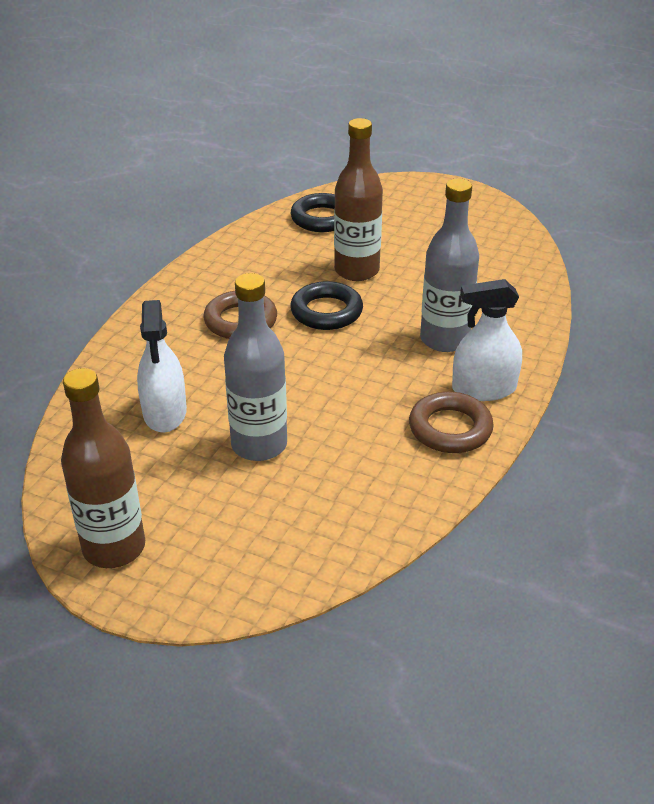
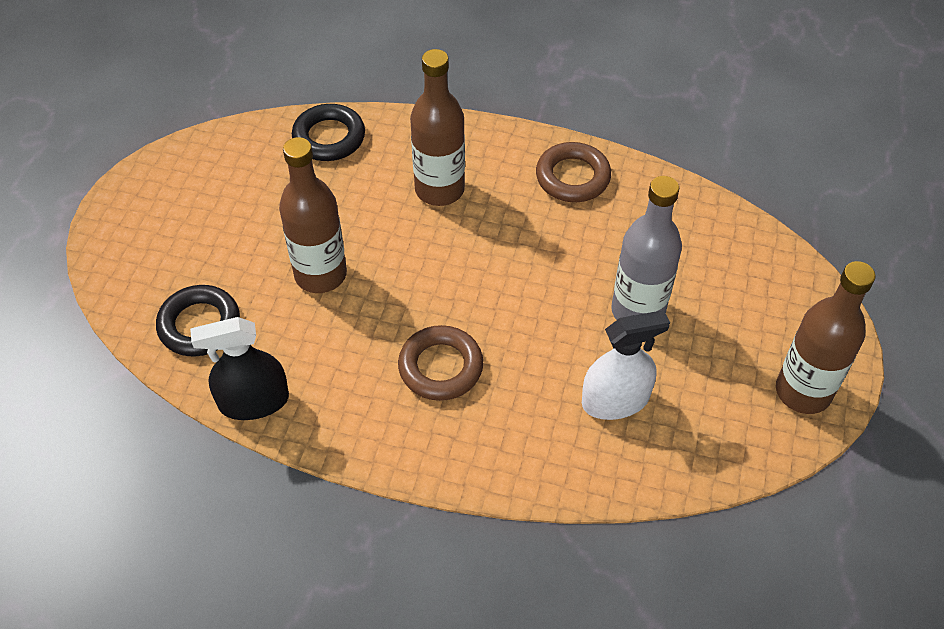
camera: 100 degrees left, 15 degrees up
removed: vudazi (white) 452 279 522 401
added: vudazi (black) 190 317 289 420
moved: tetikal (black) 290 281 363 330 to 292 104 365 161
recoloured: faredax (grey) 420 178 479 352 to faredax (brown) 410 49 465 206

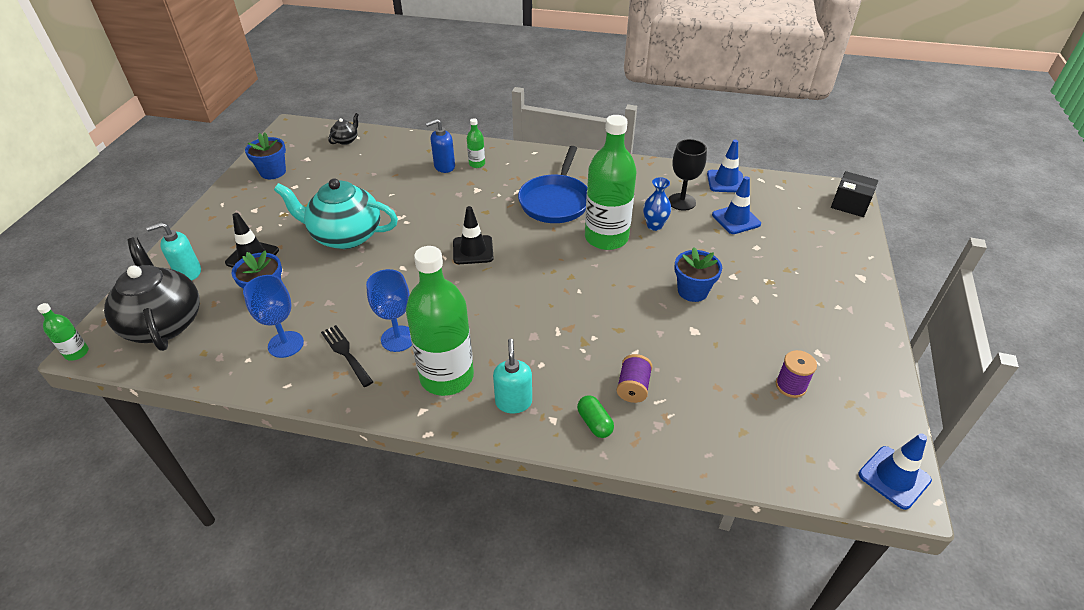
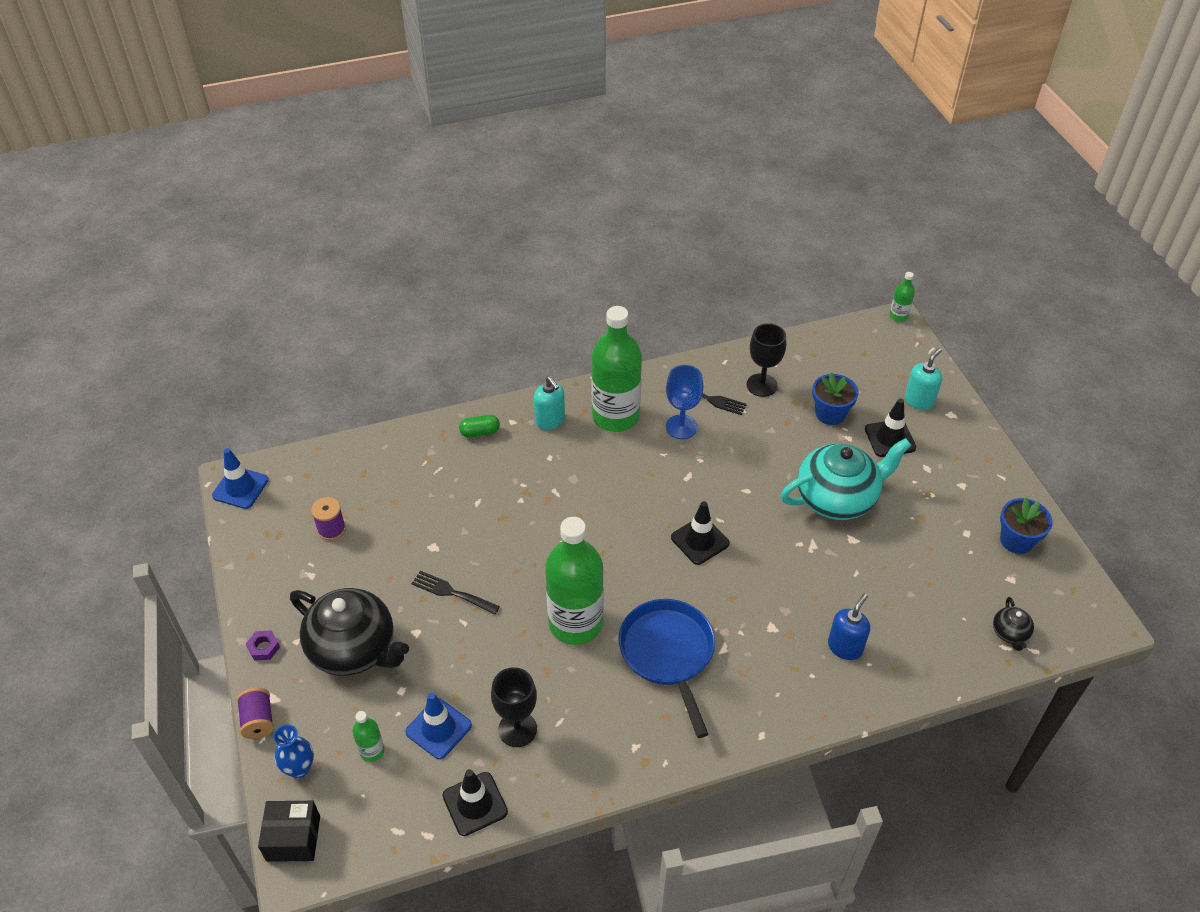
camera: 150 degrees right, 5 degrees up
added: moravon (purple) 246 630 280 661
moved: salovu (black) 104 237 200 351 to 290 588 409 676; faredax (green) 467 118 485 168 to 352 711 384 762; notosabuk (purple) 616 354 653 403 to 237 688 274 739; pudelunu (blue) 643 177 671 231 to 273 724 314 778
replaced: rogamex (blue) 674 247 722 302 to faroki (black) 411 571 500 615
recoloured: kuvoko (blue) 243 275 304 358 to kuvoko (black) 747 323 786 397; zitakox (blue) 707 140 743 192 to zitakox (black) 443 769 508 836
turned: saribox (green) 577 396 614 438 = 459 415 500 437 45 degrees counterclockwise

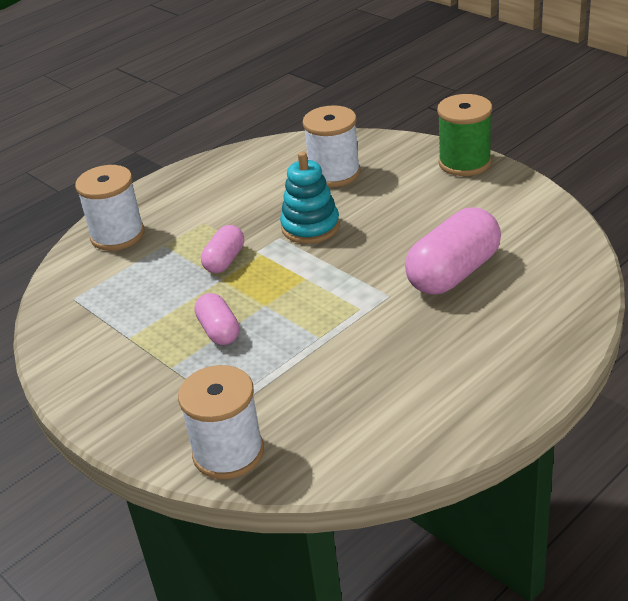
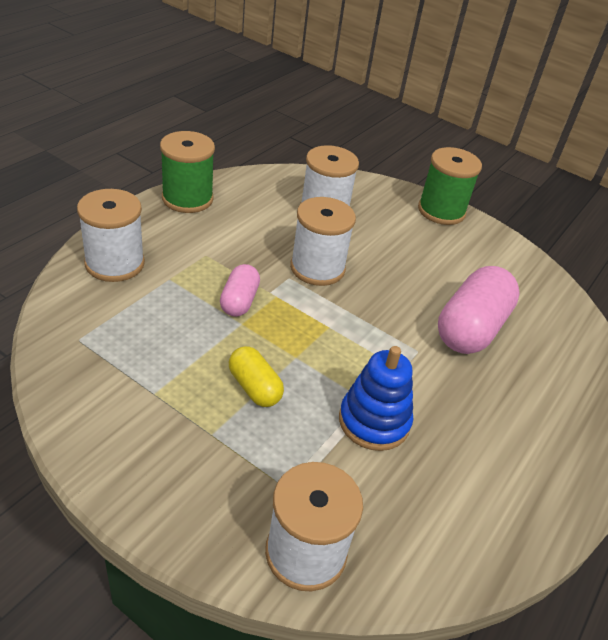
camera: 20 degrees left, 5 degrees up
added: notosabuk (green) 160 131 215 213; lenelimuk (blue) 339 346 413 451
replaced: lenelimuk (turquoise) 280 152 340 244 to notosabuk (white) 290 197 356 286
recoloured: saribox (pink) 195 293 240 345 to saribox (yellow) 229 346 284 407

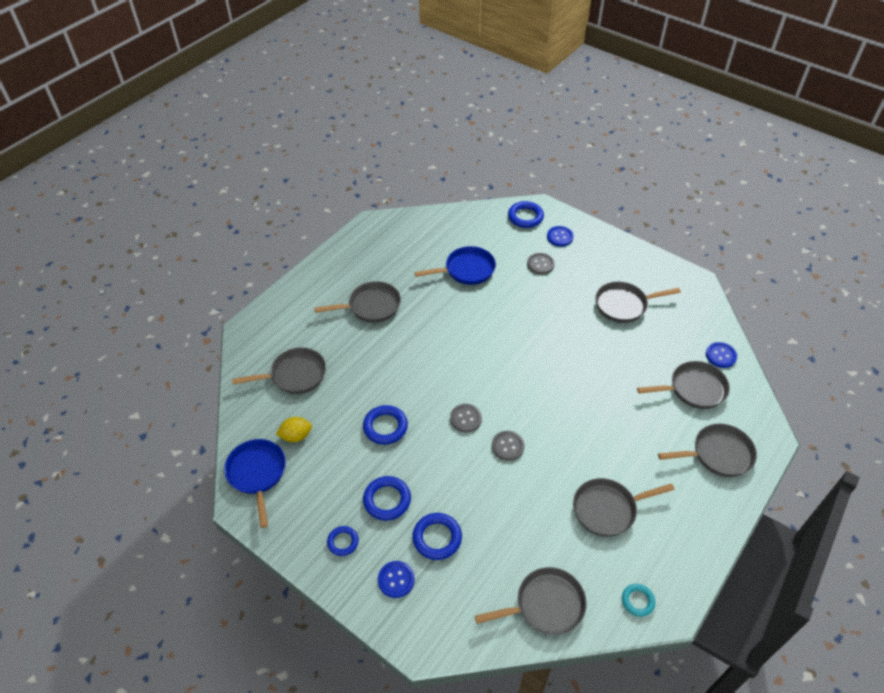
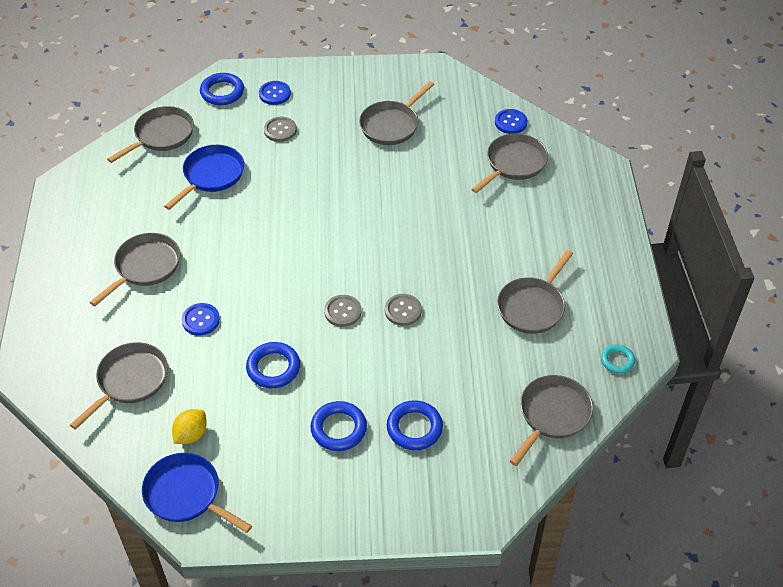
camera: 40 degrees left, 0 degrees up
removed: tetikal (blue) 327 526 359 556
moved: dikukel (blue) 378 561 415 598 to 182 303 220 336; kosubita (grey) 658 424 757 477 to 107 106 194 163

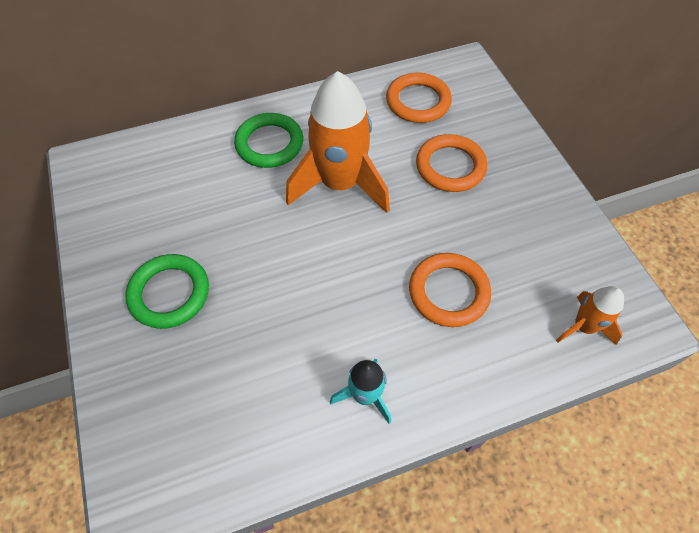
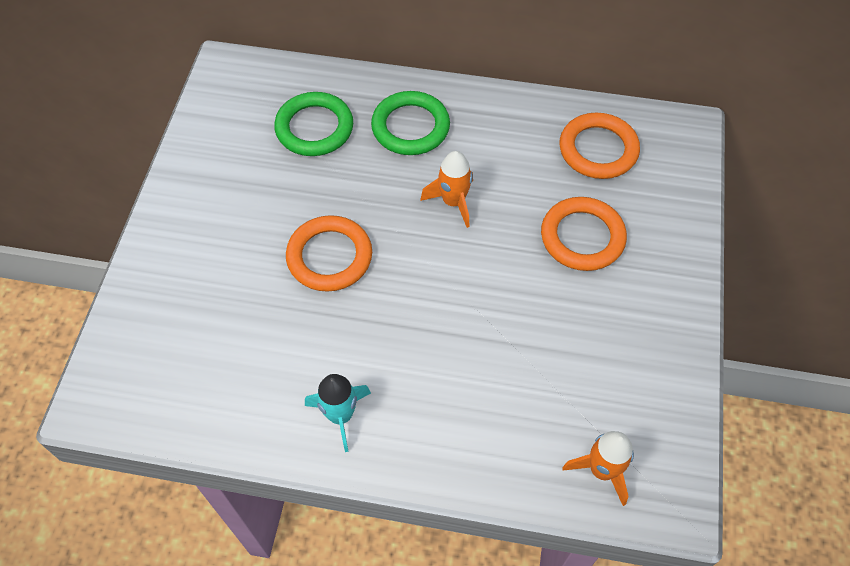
camera: 30 degrees right, 0 degrees up
moved: tetikal (green) 125 254 209 329 to 274 92 353 156; tetikal (orange) 409 253 491 327 to 286 215 372 292
resized: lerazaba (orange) 286 71 390 213 = 420 151 473 228 x0.50

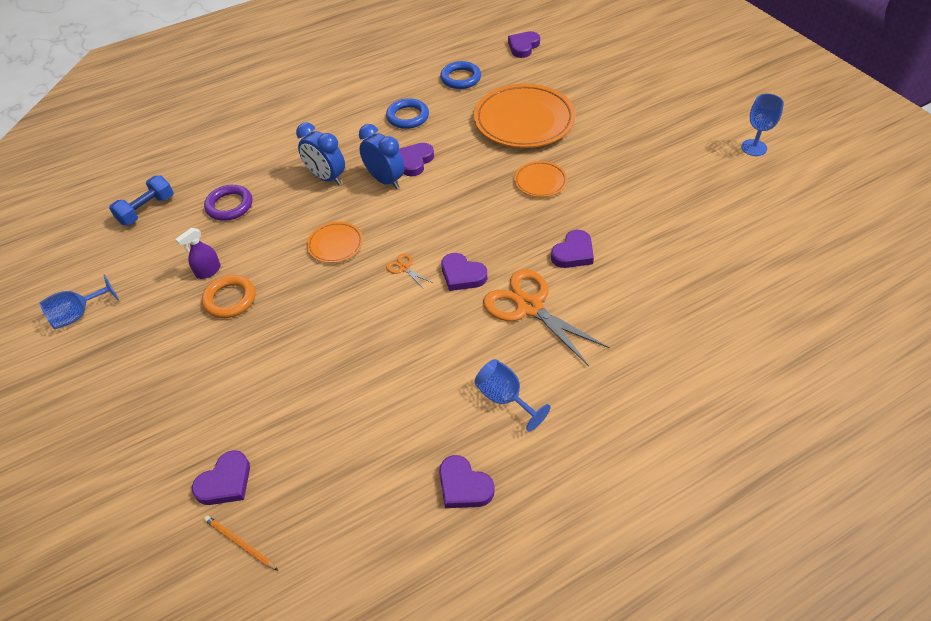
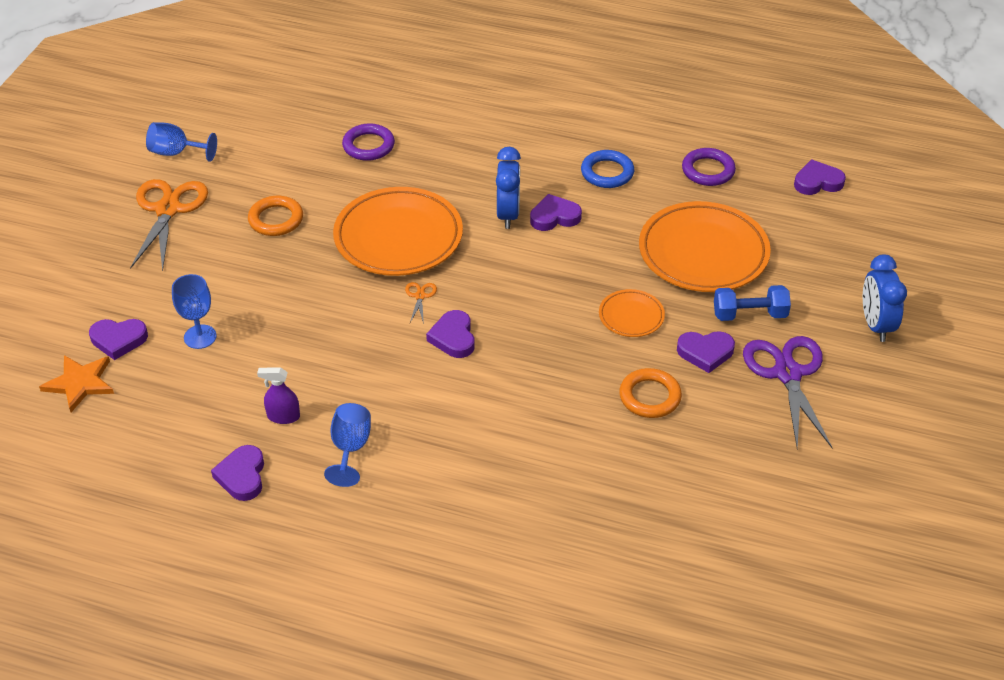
camera: 45 degrees right, 5 degrees down
added: tetikal (orange) 619 368 682 418; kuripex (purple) 743 336 833 449
moved: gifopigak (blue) 109 175 174 225 to 714 285 791 321; vudazi (purple) 176 228 221 279 to 257 367 300 424; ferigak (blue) 296 123 345 185 to 863 255 907 342; kuripex (orange) 483 269 610 366 to 130 179 208 271; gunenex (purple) 551 230 594 268 to 677 331 735 373; kuvoko (blue) 741 94 784 156 to 172 274 217 349
replaced: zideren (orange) 204 515 279 571 to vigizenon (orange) 39 355 114 412
recoloured: tetikal (blue) 440 61 481 89 to tetikal (purple) 682 148 736 186
resized: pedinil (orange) 307 221 363 263 = 333 187 463 276 x2.07

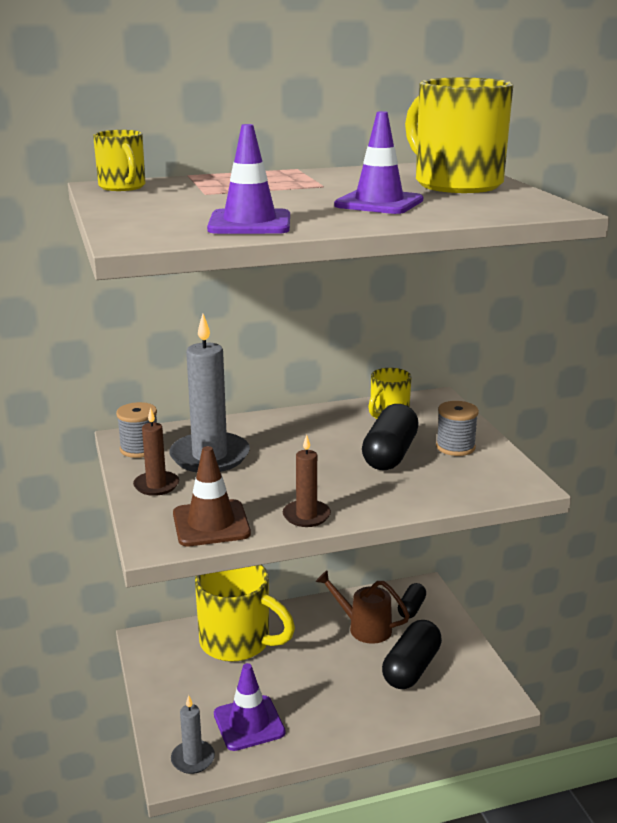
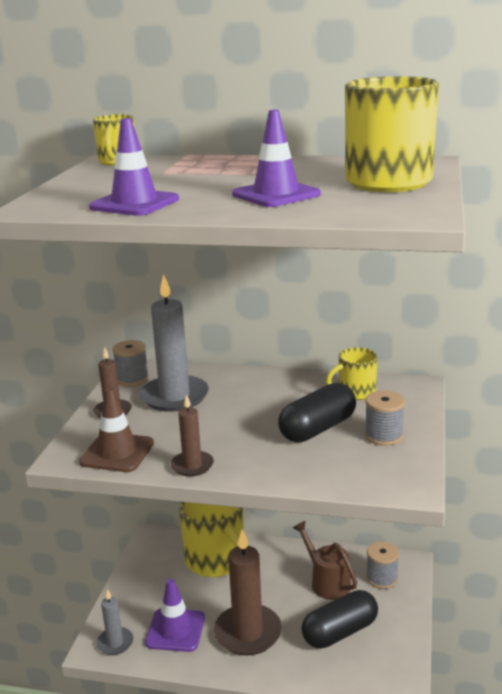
camera: 30 degrees right, 0 degrees up
added: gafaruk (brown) 214 529 282 655
replaced: saribox (black) 398 583 426 618 to notosabuk (grey) 366 541 399 589

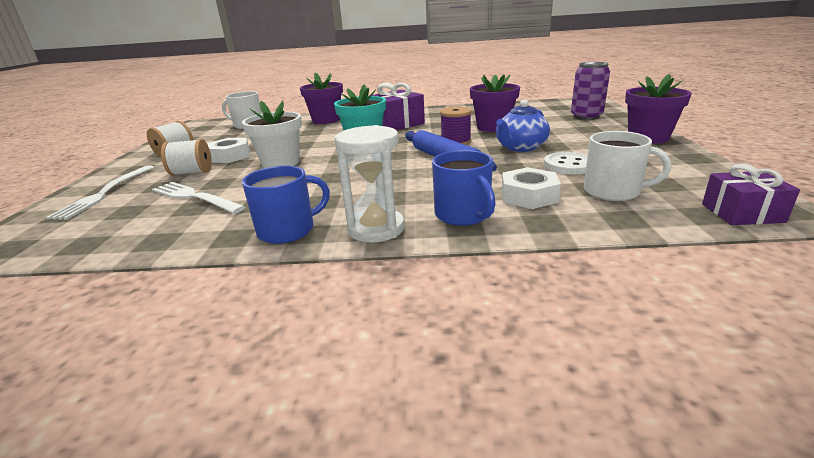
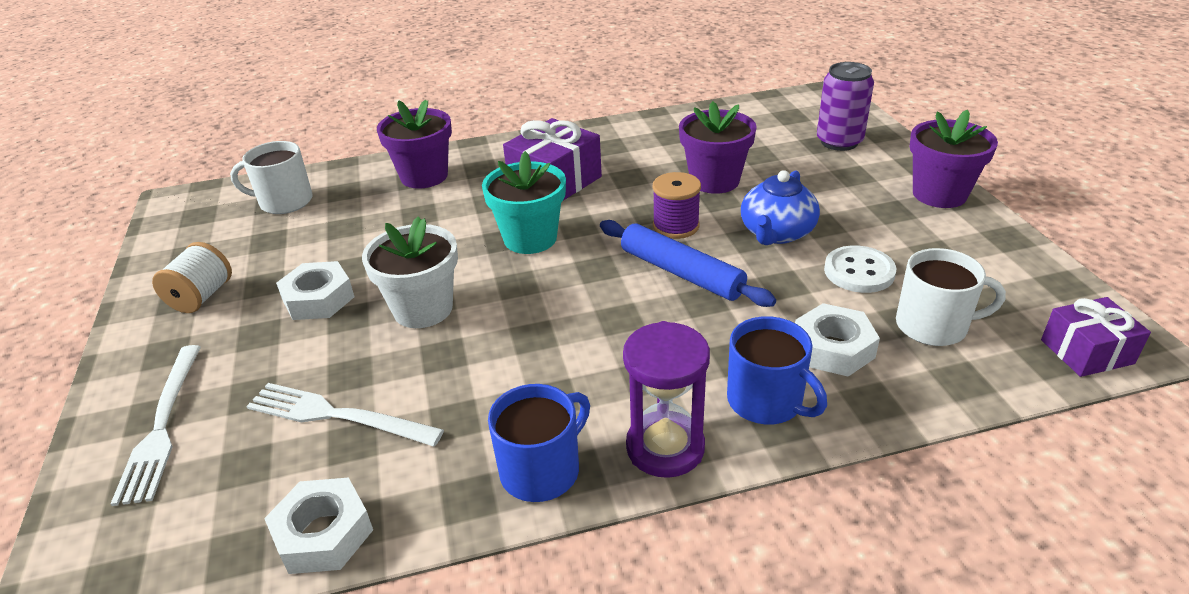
camera: 15 degrees left, 10 degrees up
removed: notosabuk (white) 161 139 212 176
added: moravon (white) 264 477 373 574
recoloured: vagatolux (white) 335 125 405 242 to vagatolux (purple) 623 321 710 478

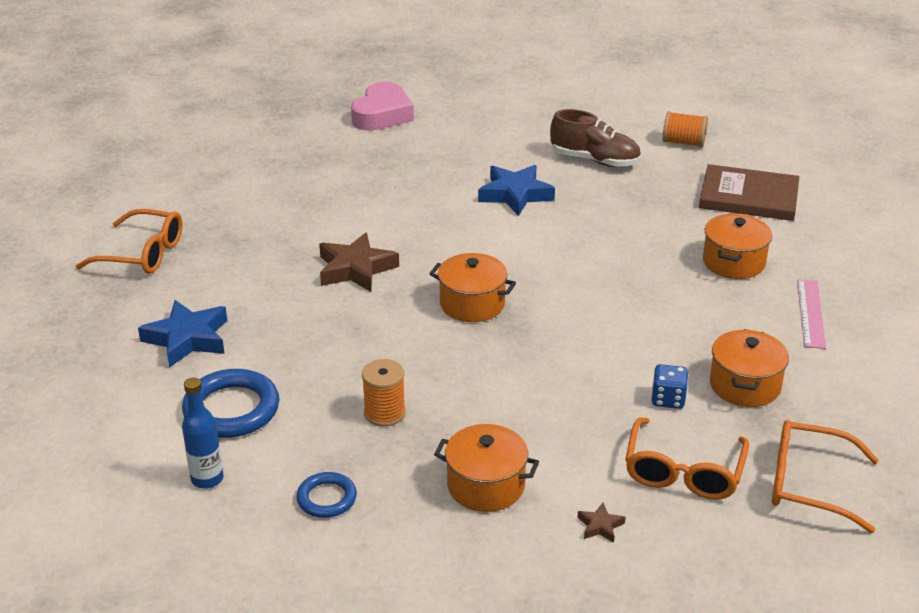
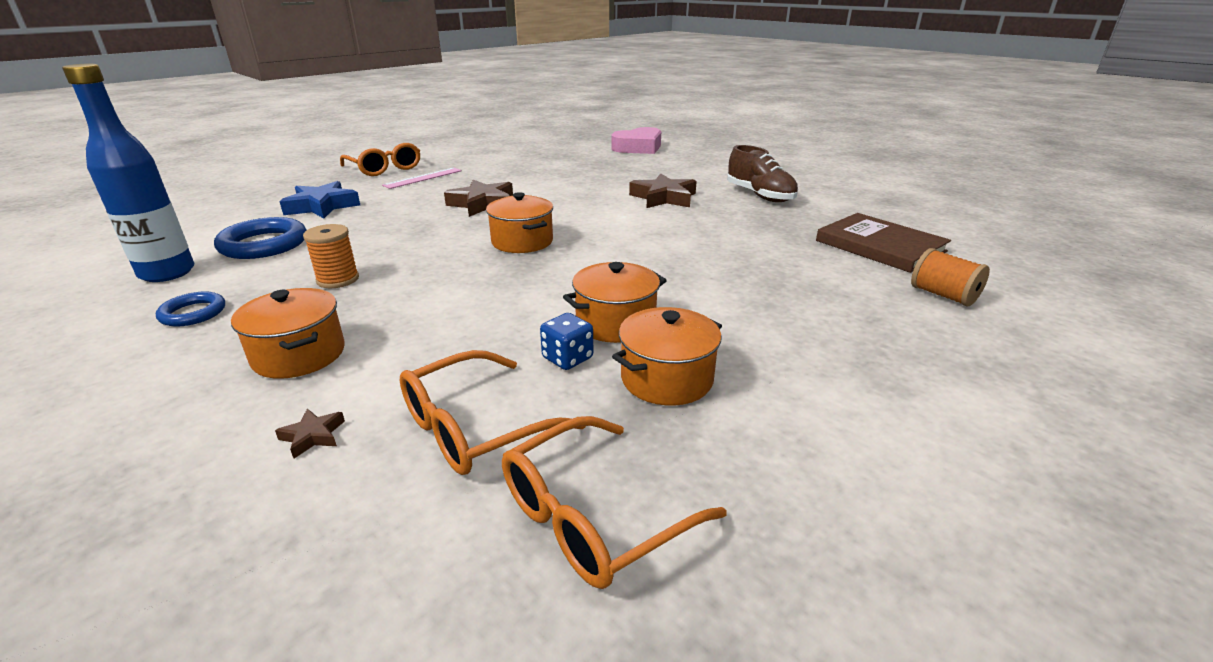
camera: 35 degrees right, 5 degrees down
moved: notosabuk (orange) 663 111 708 147 to 911 248 990 306; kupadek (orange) 703 214 772 279 to 563 262 667 343; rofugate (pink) 797 279 826 349 to 382 167 462 189
recoloured: vigizenon (blue) 478 165 555 216 to vigizenon (brown) 629 173 697 208
turned: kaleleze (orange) 772 420 879 533 = 502 416 726 589 90 degrees counterclockwise
resized: faredax (blue) 182 377 223 489 = 62 64 194 282 x1.72

